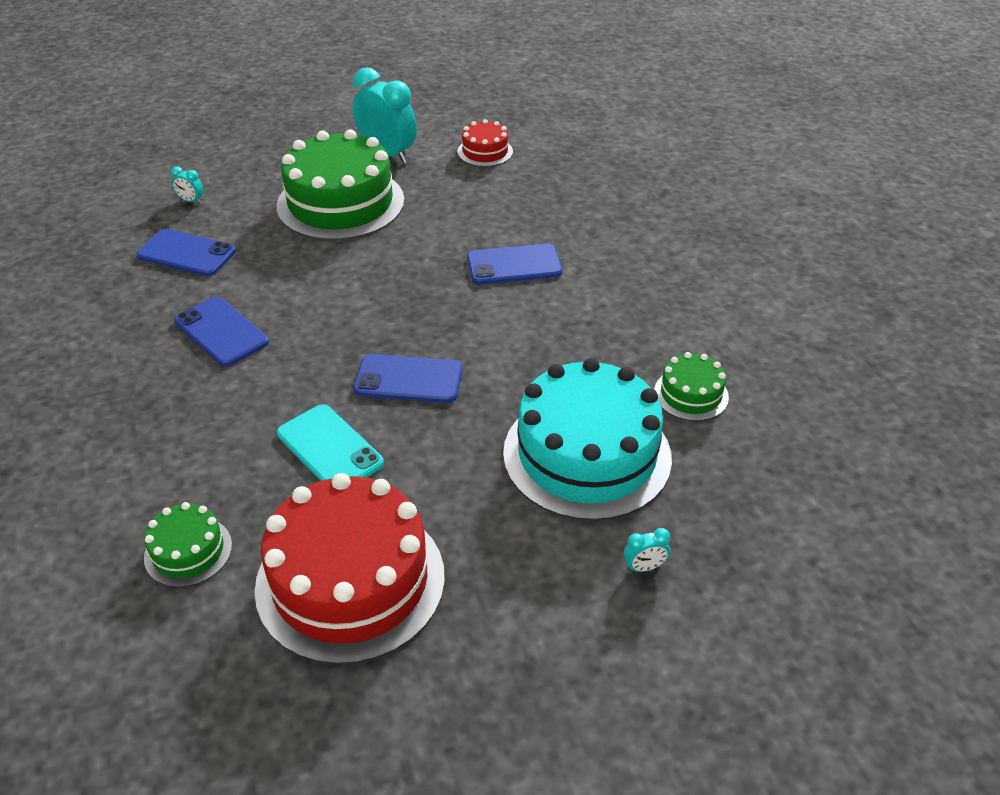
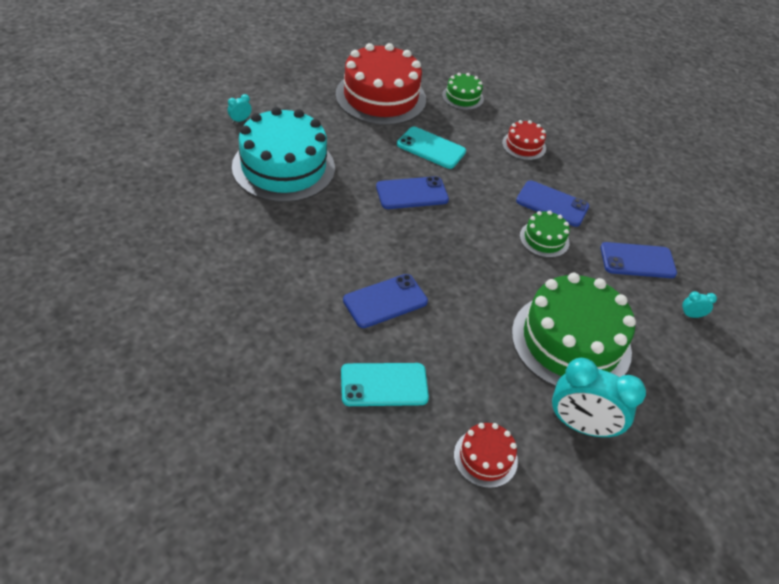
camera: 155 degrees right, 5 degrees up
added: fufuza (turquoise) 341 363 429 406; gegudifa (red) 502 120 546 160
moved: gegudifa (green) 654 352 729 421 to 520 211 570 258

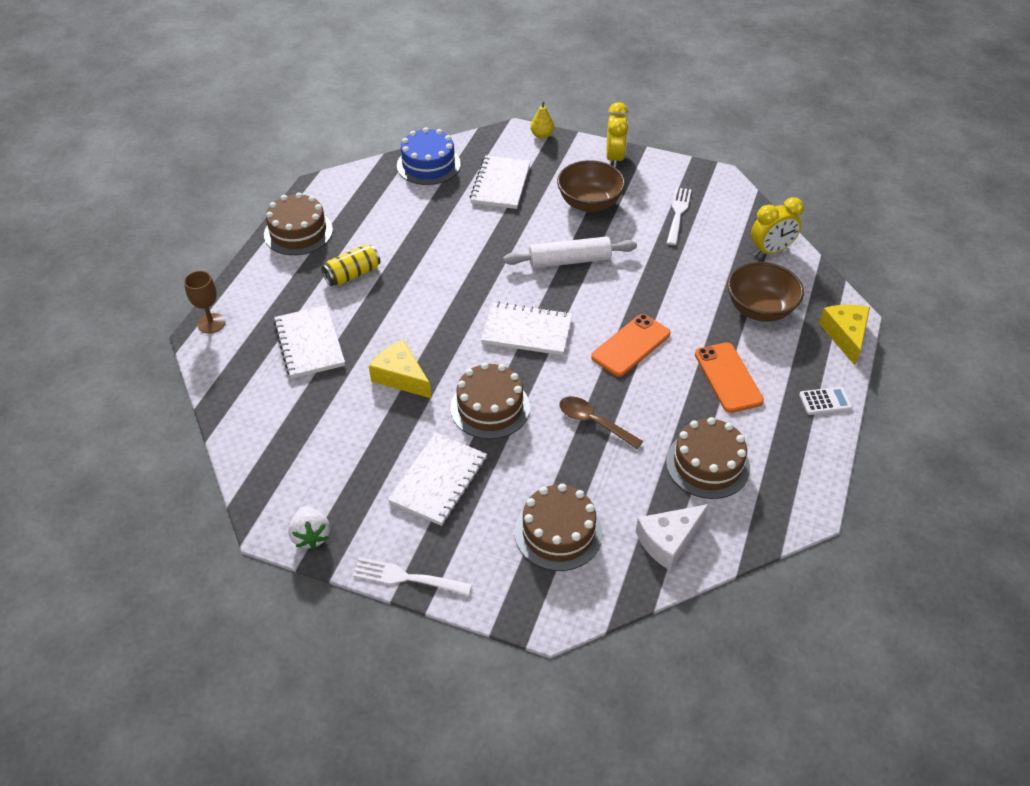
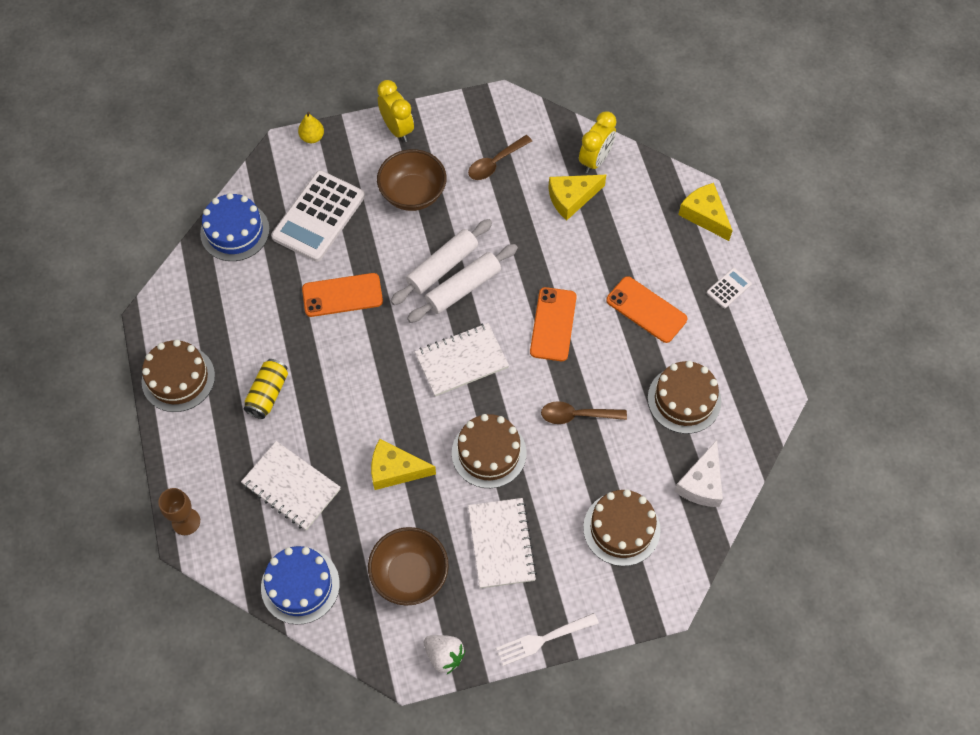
camera: 35 degrees left, 15 degrees up
added: gegudifa (blue) 261 546 340 624; fufuza (orange) 302 273 383 317; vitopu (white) 407 244 518 323; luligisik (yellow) 548 175 606 220
moved: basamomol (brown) 728 262 804 322 to 368 527 449 606
replaced: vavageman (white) 470 155 531 209 to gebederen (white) 271 170 365 262; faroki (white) 667 187 691 245 to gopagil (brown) 468 135 532 180

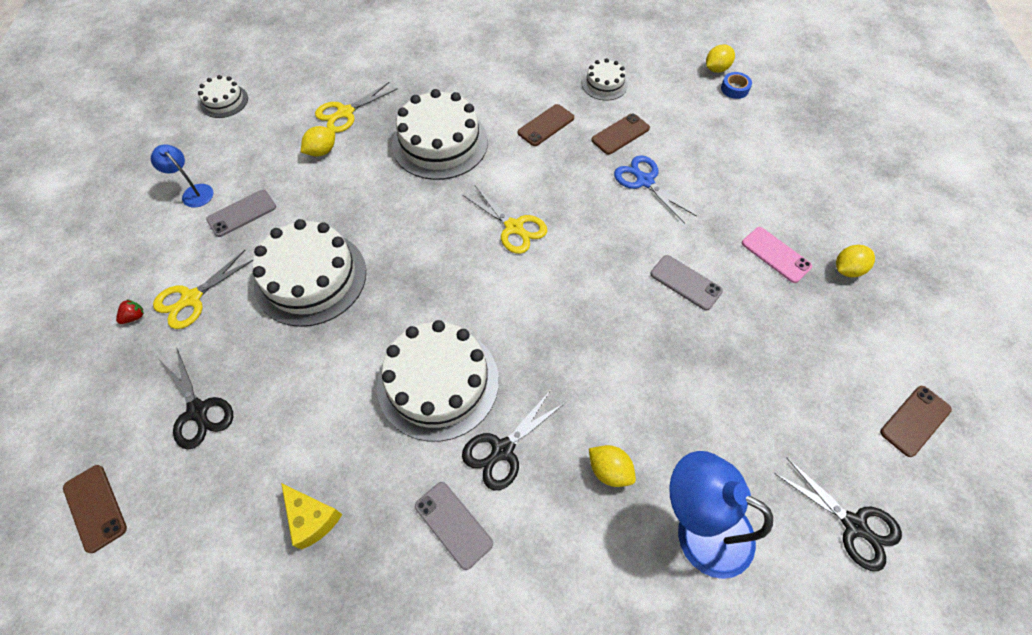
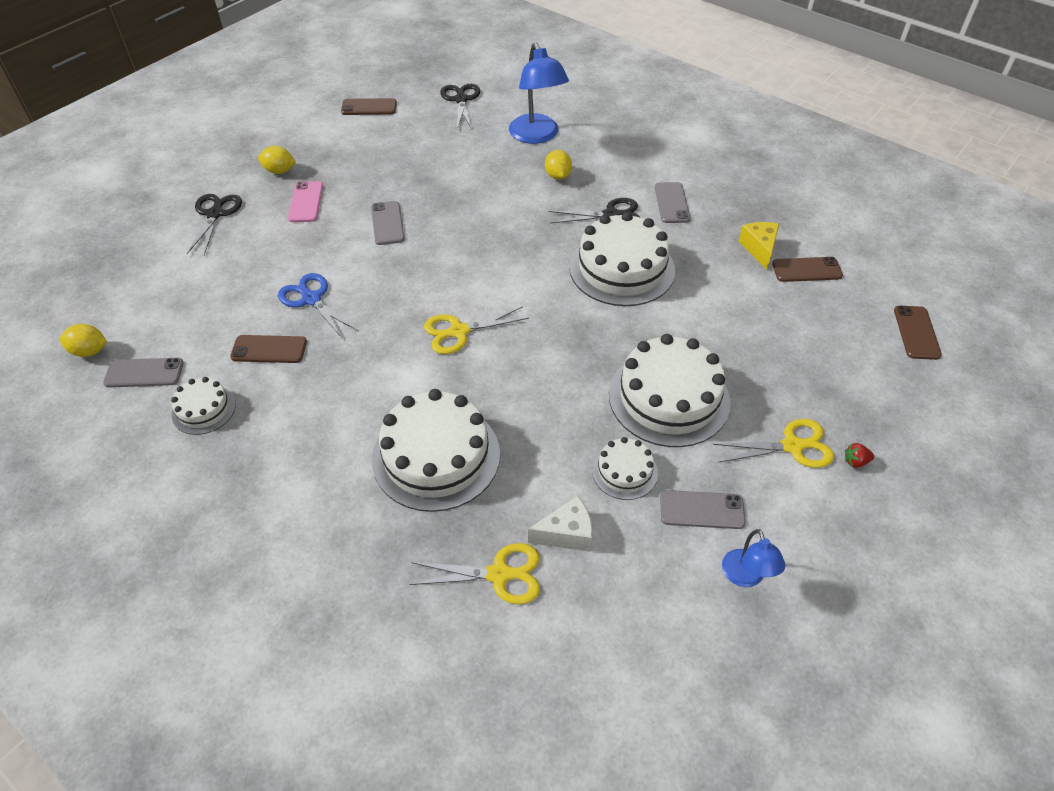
camera: 140 degrees left, 10 degrees down
removed: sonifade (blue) 721 72 752 99
added: fufuza (grey) 103 358 184 388
moved: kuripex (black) 160 347 233 449 to 187 194 242 255; gegudifa (white) 198 75 248 118 to 592 437 658 500; fufuza (brown) 518 104 574 146 to 772 257 843 282
replaced: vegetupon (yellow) 301 126 335 157 to luligisik (white) 528 496 592 552
turned: kuripex (yellow) 463 186 547 254 = 424 306 529 354 105 degrees counterclockwise; kuripex (blue) 614 155 697 224 = 278 273 359 339 135 degrees clockwise

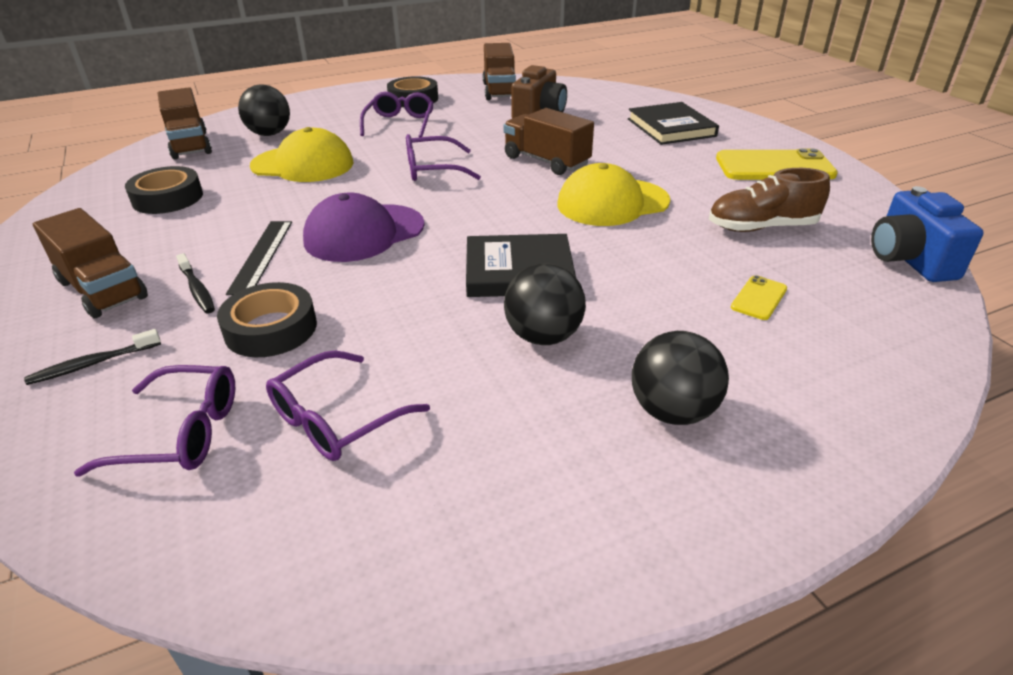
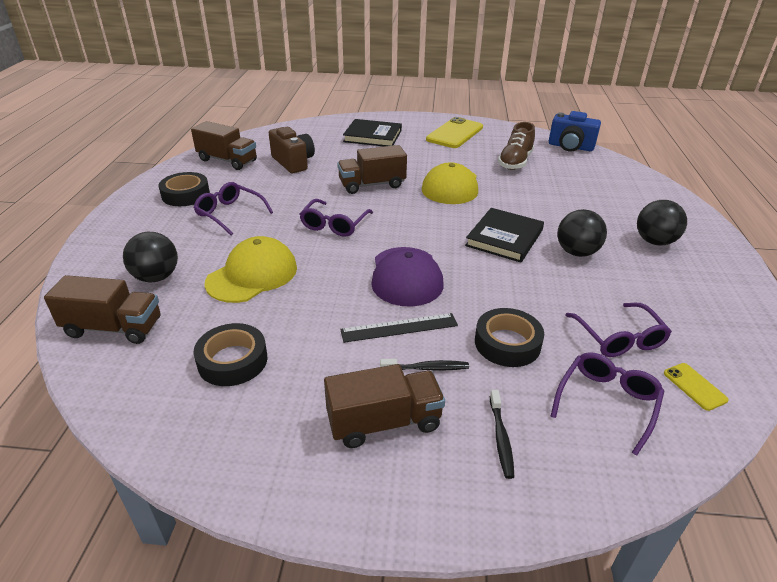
camera: 60 degrees left, 0 degrees up
moved: fufuza (yellow) 731 275 787 320 to 664 363 729 411
turned: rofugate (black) 226 221 292 295 = 340 313 458 343 45 degrees counterclockwise

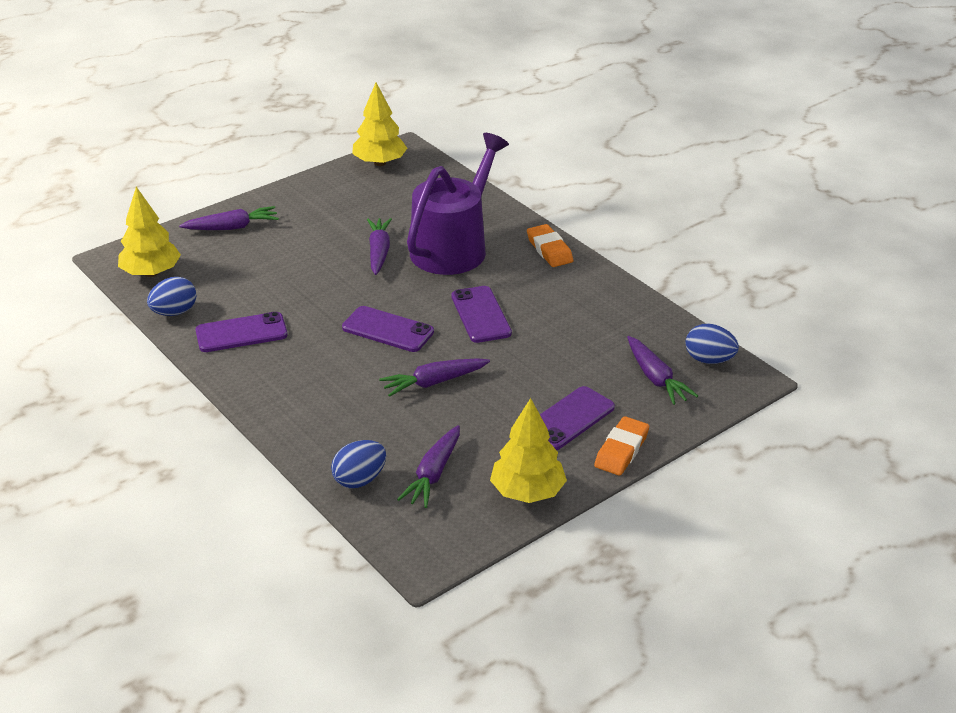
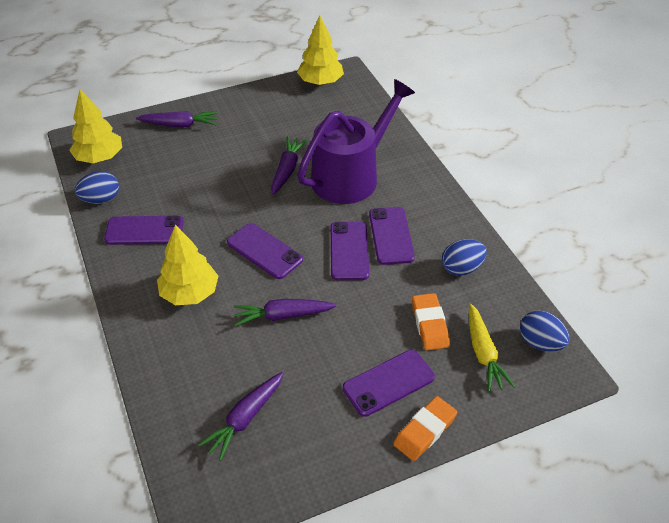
camera: 15 degrees right, 10 degrees up
added: fufuza (purple) 369 207 415 265
moved: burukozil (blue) 331 440 386 488 to 442 239 487 276; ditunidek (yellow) 490 398 567 503 to 157 225 218 305; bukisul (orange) 527 224 573 267 to 412 293 450 350
recoloured: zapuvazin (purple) 627 336 698 405 to zapuvazin (yellow) 469 304 515 392

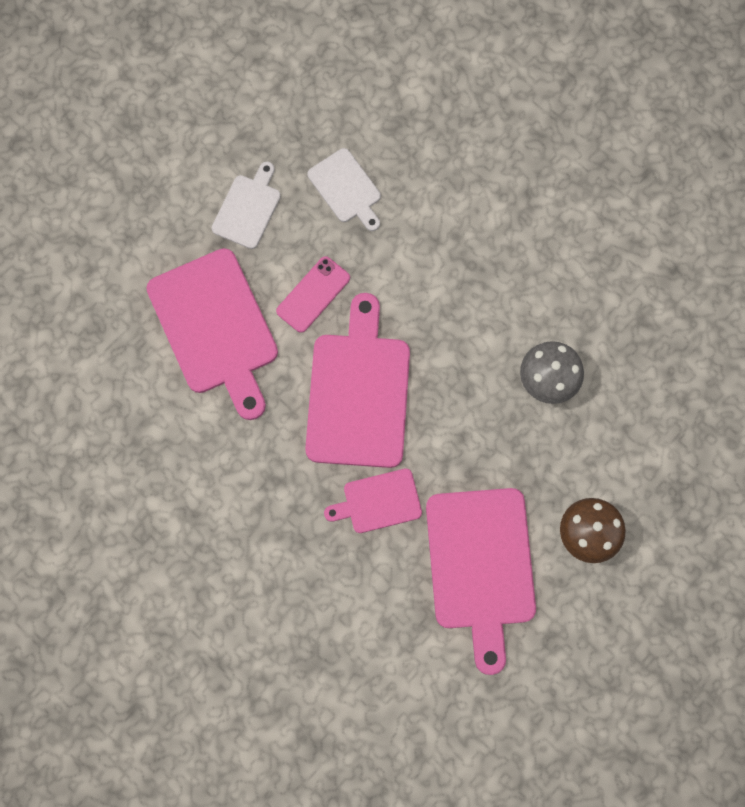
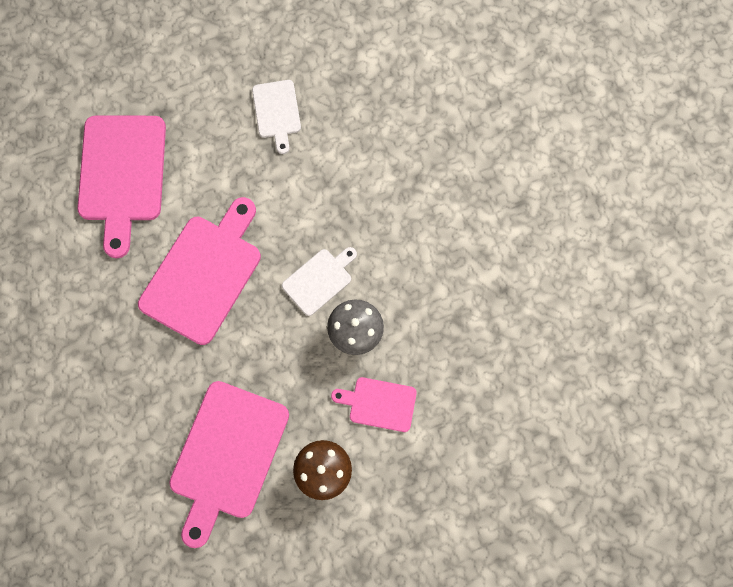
camera: 25 degrees right, 0 degrees up
removed: fufuza (pink) 276 256 350 333
moved: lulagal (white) 211 162 281 249 to 282 247 357 316; lulagal (pink) 324 469 422 533 to 331 377 417 432

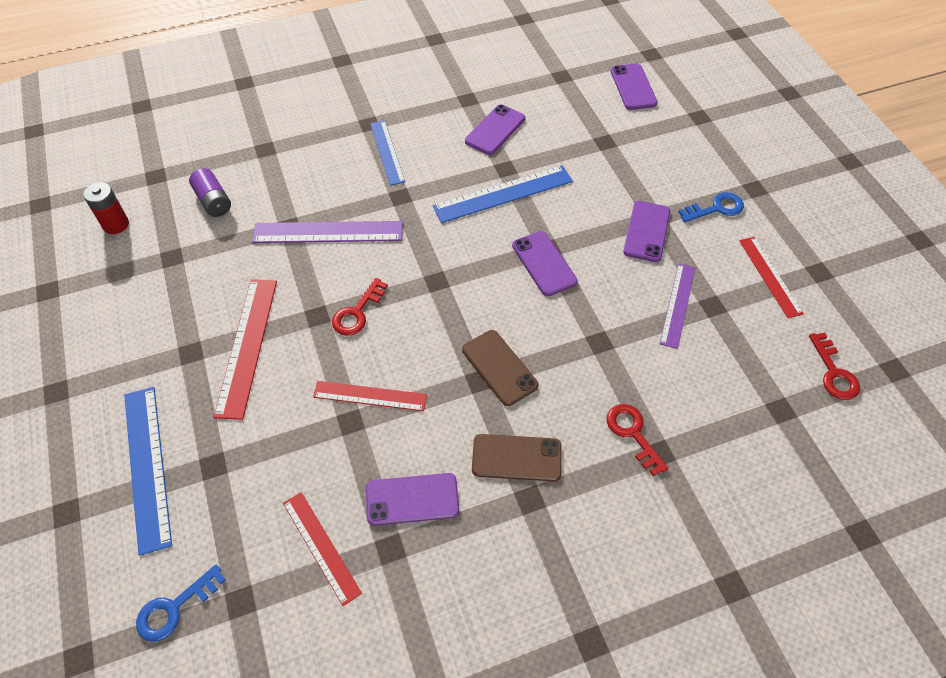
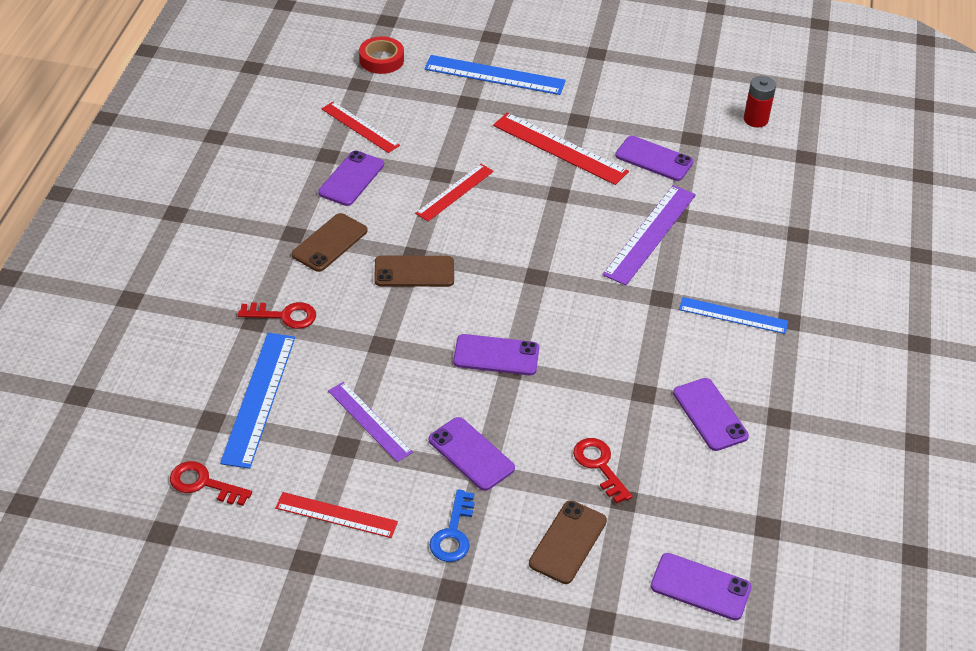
camera: 120 degrees right, 10 degrees down
removed: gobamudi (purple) 189 168 231 217
added: fufuza (brown) 529 500 607 584; fufuza (purple) 615 136 693 181
moved: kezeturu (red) 332 278 388 336 to 573 438 632 504; rofugate (blue) 432 165 573 223 to 220 333 295 469
replaced: kezeturu (blue) 136 564 226 642 to sonifade (red) 359 36 404 74
turned: rofugate (red) 283 492 362 606 = 322 102 400 153 45 degrees clockwise

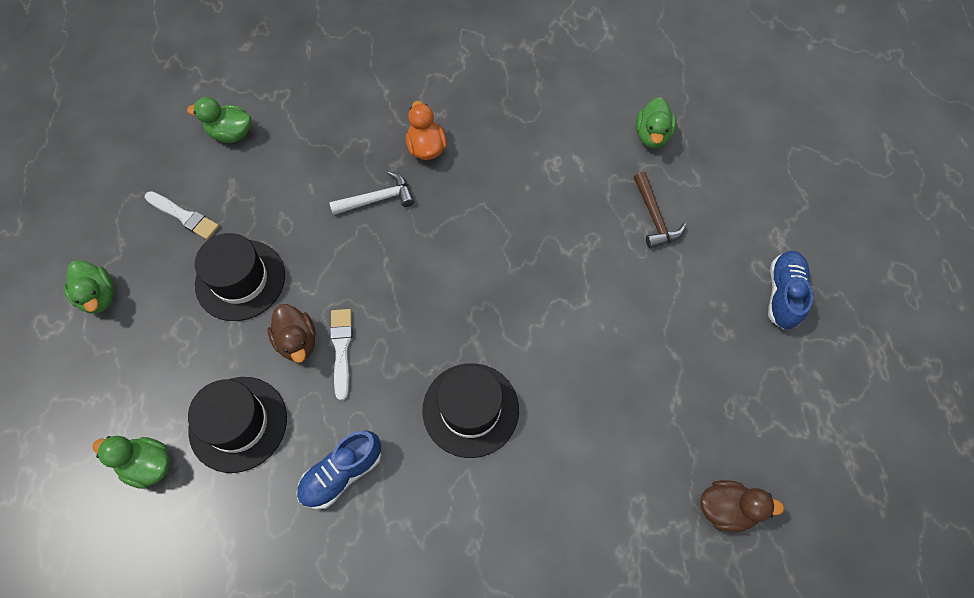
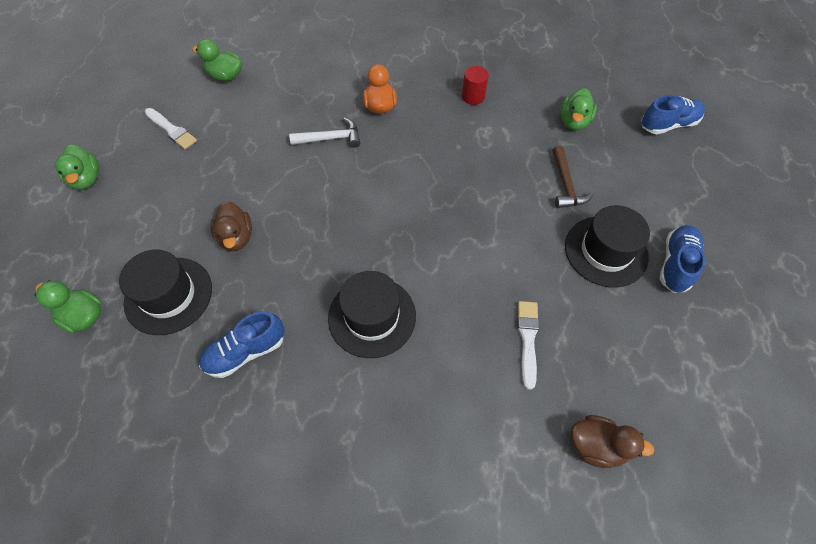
camera: 10 degrees right, 5 degrees down
added: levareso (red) 462 66 489 105; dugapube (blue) 641 95 705 134
moved: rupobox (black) 195 233 285 321 to 565 205 650 287; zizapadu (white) 330 309 353 401 to 517 301 539 390

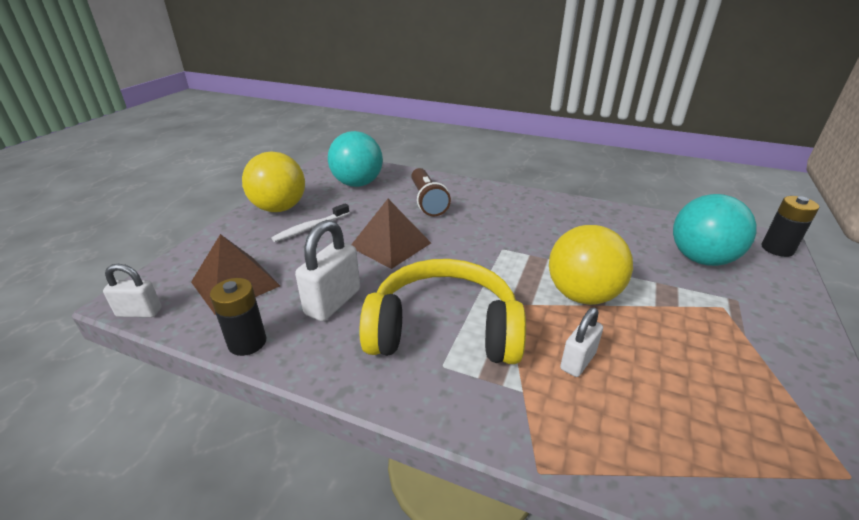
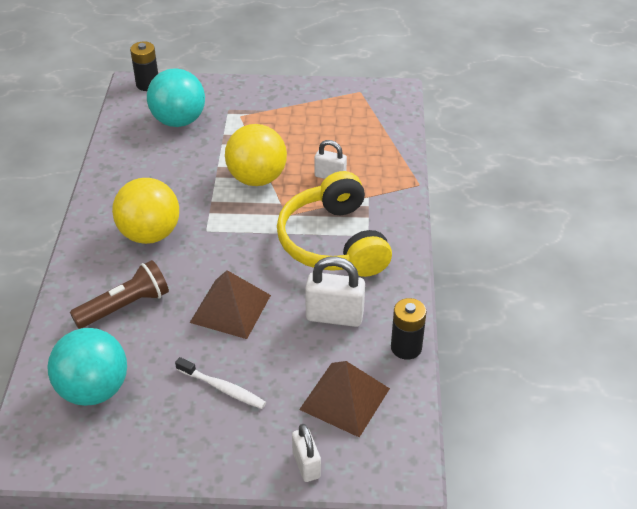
camera: 110 degrees left, 10 degrees up
moved: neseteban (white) 103 264 162 317 to 292 424 321 482; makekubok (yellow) 242 151 305 212 to 112 178 179 244

